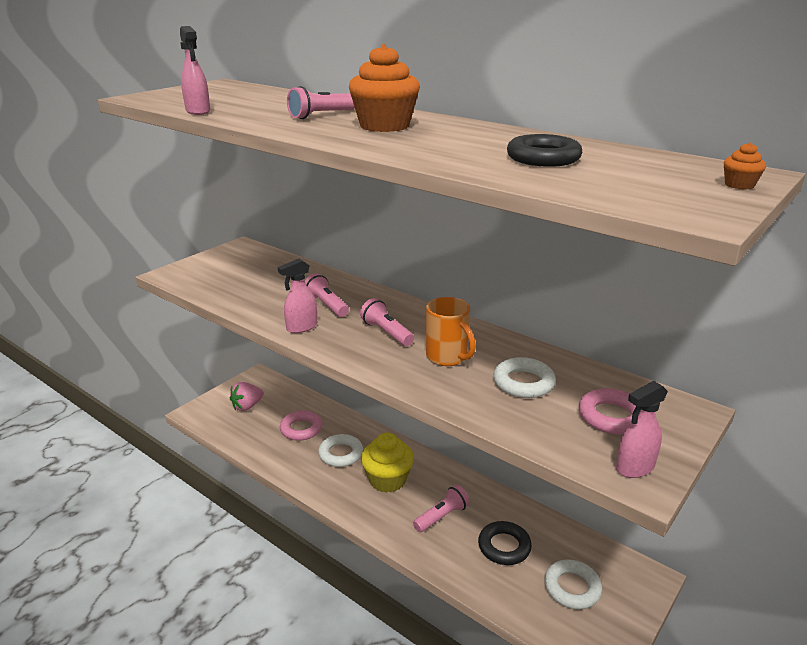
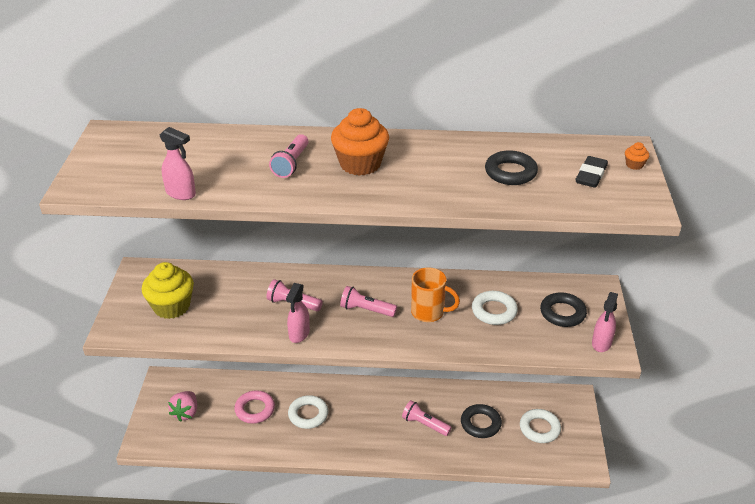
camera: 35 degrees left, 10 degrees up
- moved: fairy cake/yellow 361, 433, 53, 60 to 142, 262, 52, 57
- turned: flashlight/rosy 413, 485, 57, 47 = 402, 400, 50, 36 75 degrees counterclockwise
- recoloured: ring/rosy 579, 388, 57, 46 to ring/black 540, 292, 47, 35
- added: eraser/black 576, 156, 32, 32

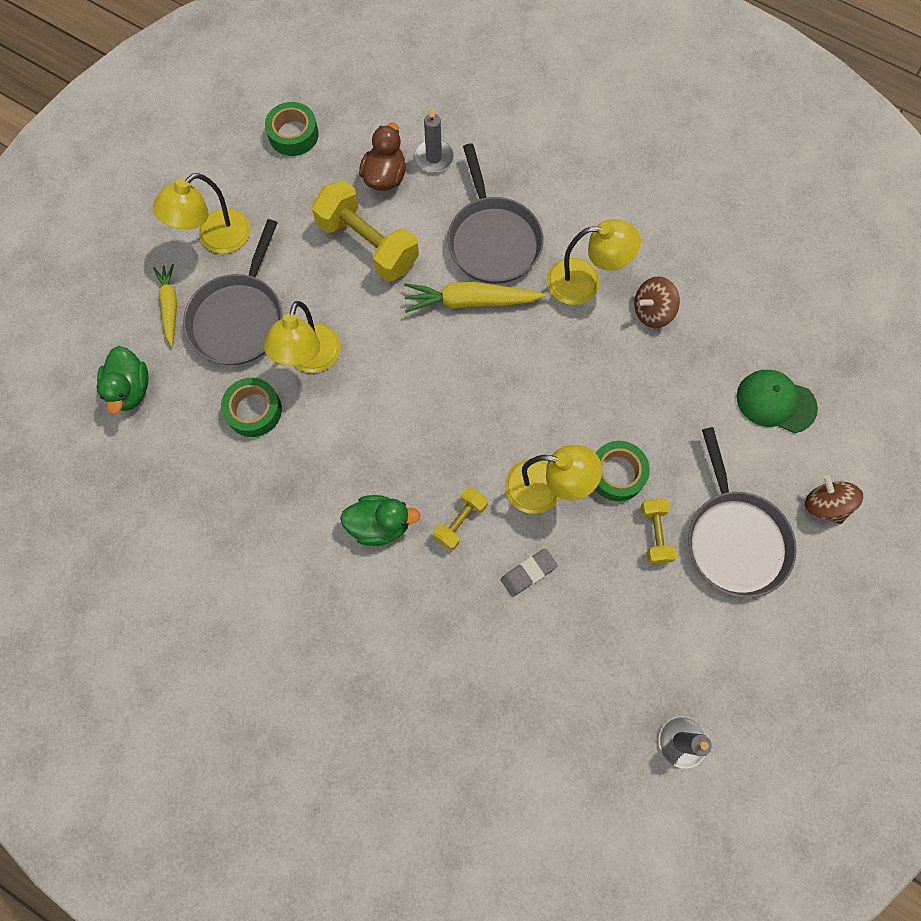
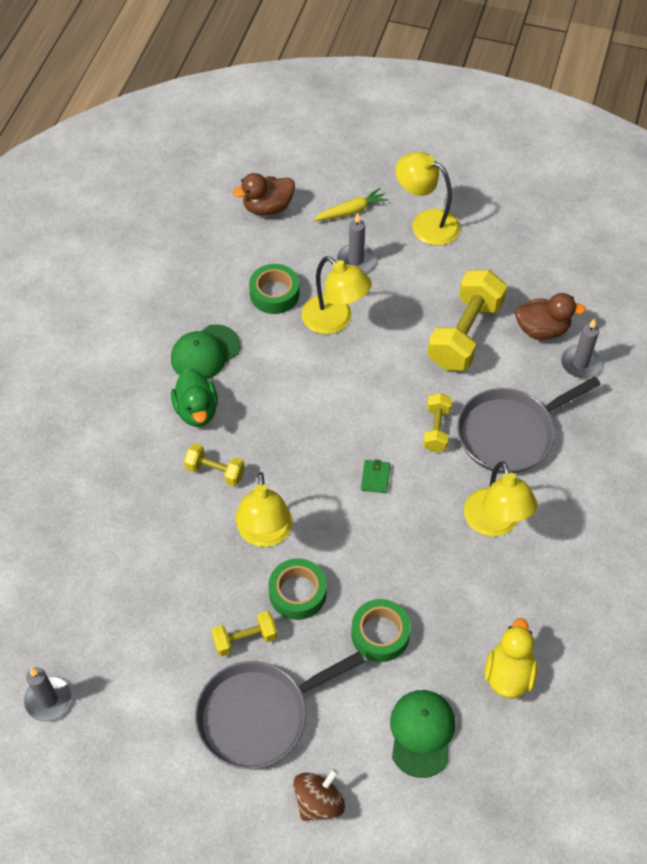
camera: 75 degrees right, 15 degrees down
- recoloured: rubber duck/emerald 97, 346, 51, 68 to rubber duck/russet 233, 173, 62, 43
- replaced: skillet/ash-grey 183, 219, 100, 146 to pillar candle/ash-grey 337, 213, 38, 59
- turned: reading lamp/yellow 264, 301, 77, 72 = 301, 256, 71, 78 135 degrees counterclockwise
- moved: sticky tape/emerald 265, 102, 54, 54 to 351, 599, 60, 63
- replaced: root vegetable/yellow 404, 282, 142, 31 to hand weight/yellow 423, 393, 29, 59
- removed: eraser/ash-grey 501, 548, 57, 49
- removed: spinning top/russet 634, 277, 46, 51
- added: cap/emerald 171, 324, 69, 56
- added: card wallet/emerald 361, 459, 29, 34
- added: rubber duck/yellow 484, 618, 54, 81

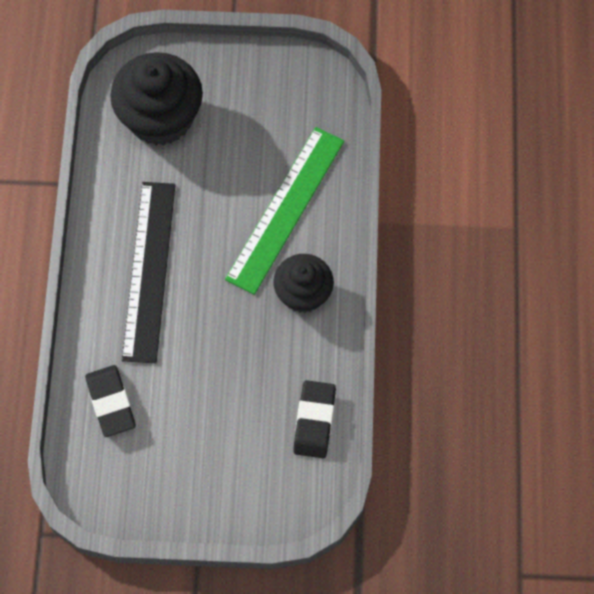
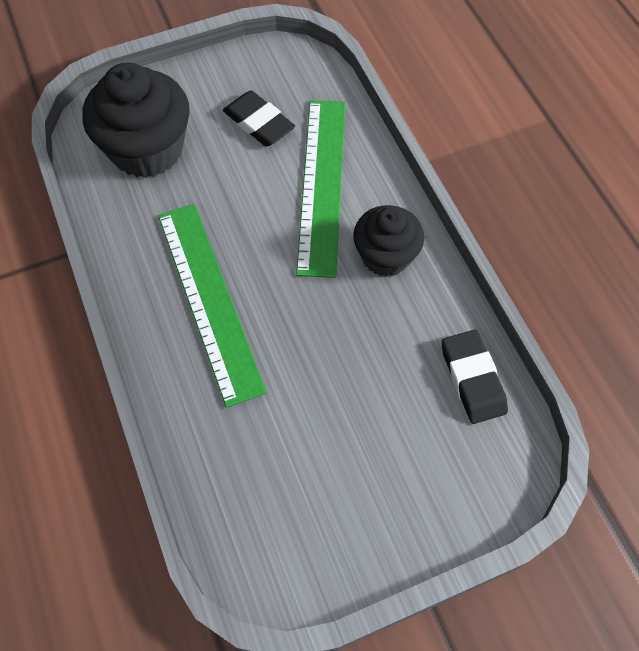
camera: 25 degrees left, 5 degrees down
- moved: eraser/black 85, 365, 51, 72 to 223, 90, 72, 56
- recoloured: ruler/black 122, 182, 53, 181 to ruler/emerald 158, 204, 109, 204

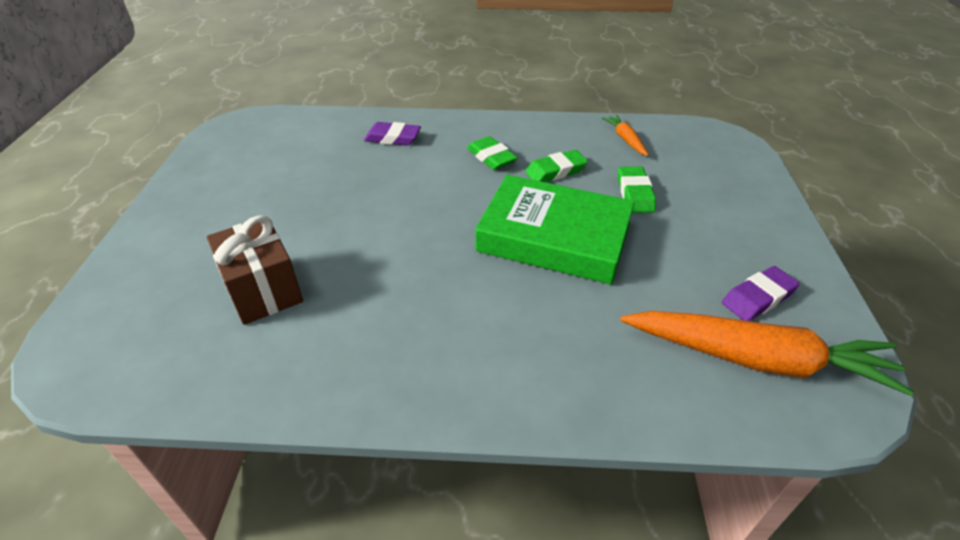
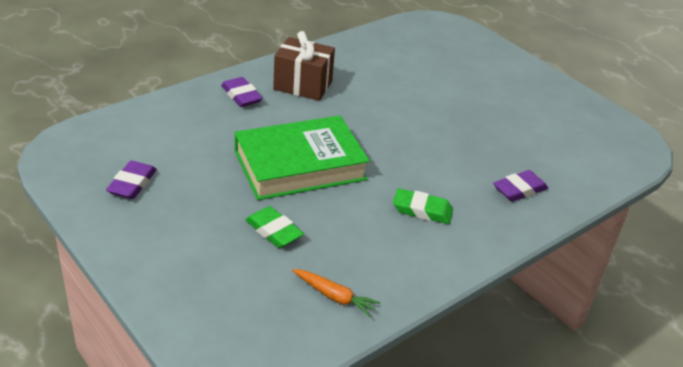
camera: 135 degrees right, 5 degrees down
- moved: present/russet 207, 215, 96, 110 to 273, 31, 62, 70
- removed: eraser/emerald 525, 150, 63, 32
- removed: root vegetable/orange 620, 311, 294, 85
- added: eraser/royal purple 221, 77, 42, 30

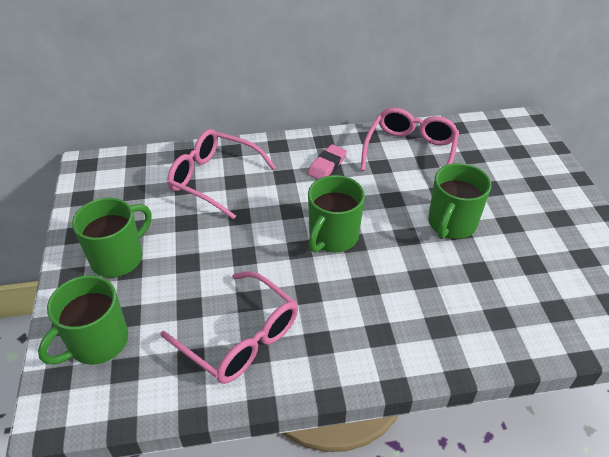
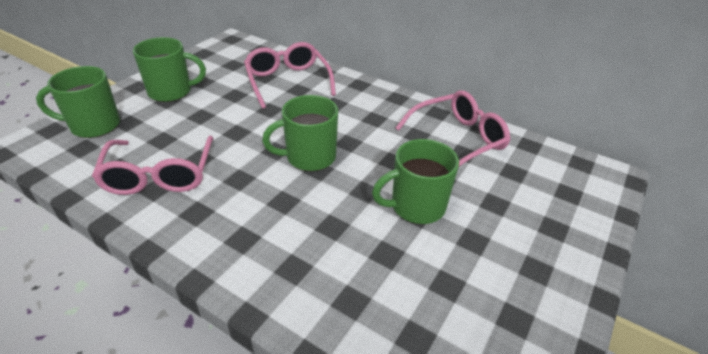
camera: 40 degrees right, 5 degrees down
- removed: eraser/rosy 308, 144, 39, 35

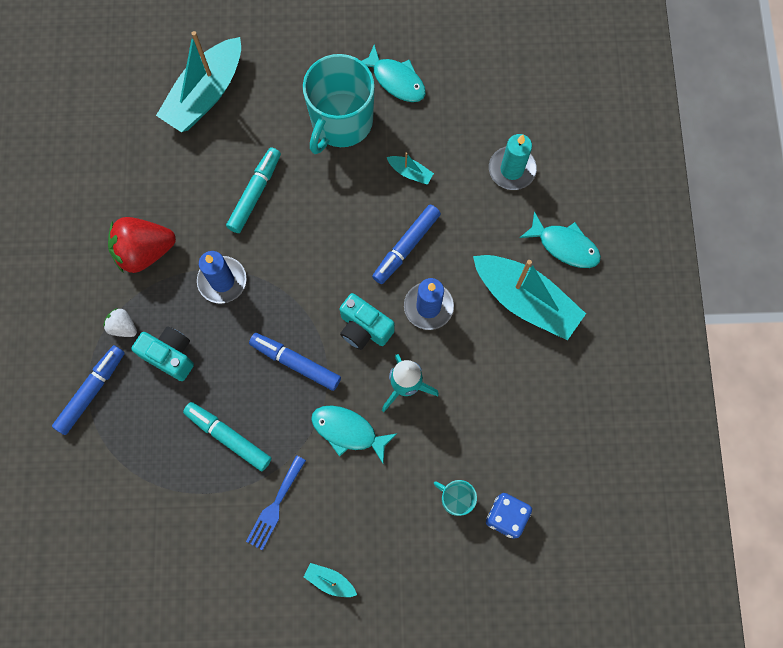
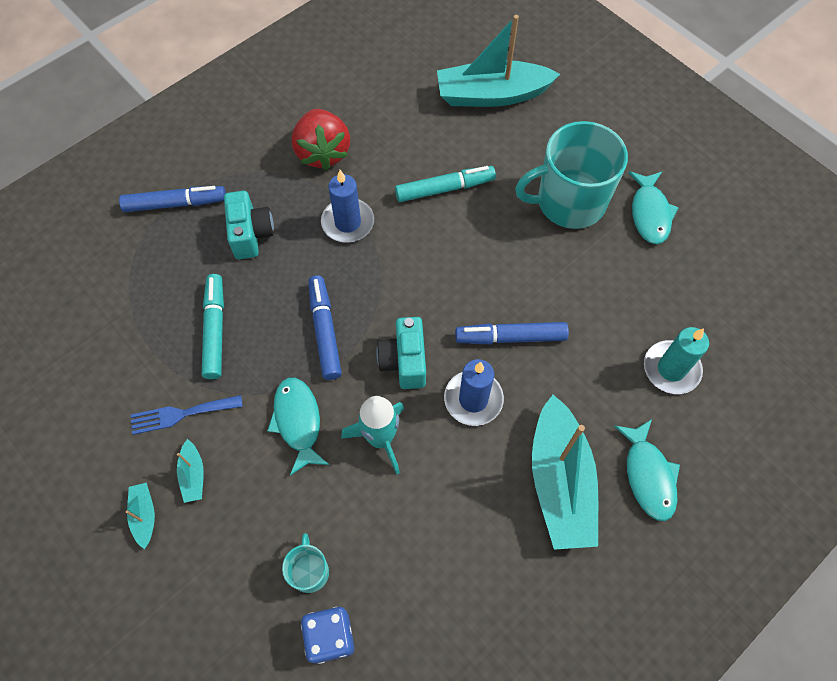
camera: 50 degrees right, 10 degrees down
- removed: toy strawberry/white 103, 308, 34, 29
- turned: toy strawberry/scarlet 108, 217, 68, 56 = 292, 109, 58, 61 135 degrees counterclockwise
- moved: boat/turquoise 387, 152, 47, 33 to 177, 439, 27, 64

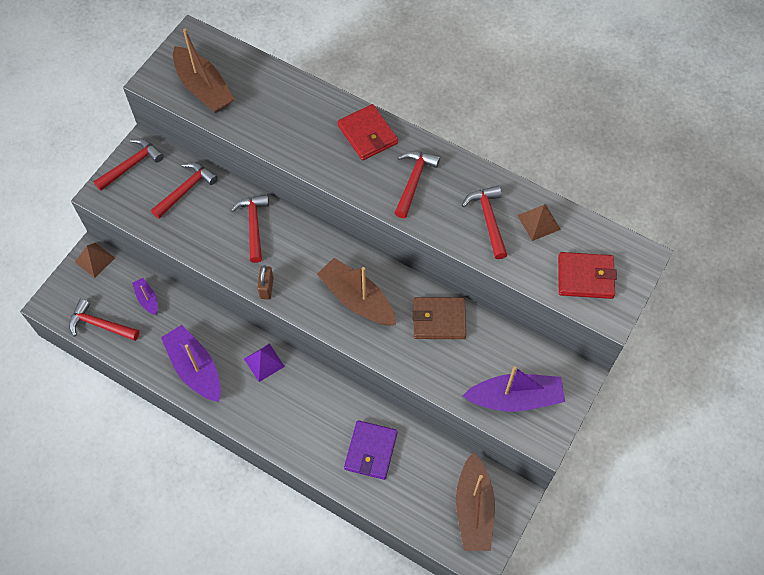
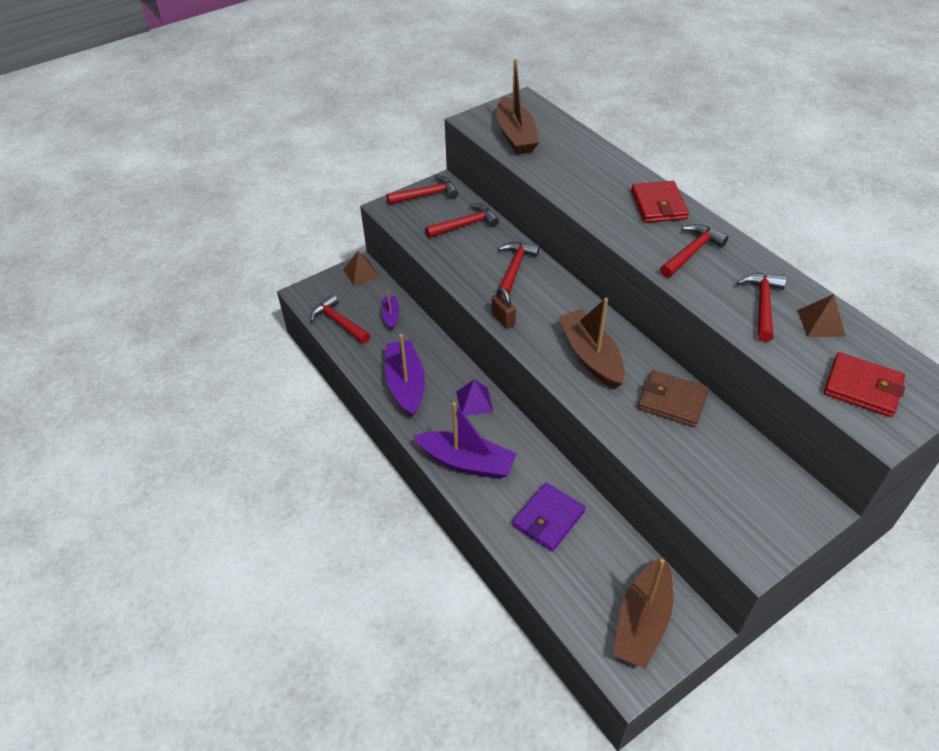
camera: 25 degrees right, 15 degrees down
- turned: lock/russet 257, 265, 17, 34 = 492, 288, 24, 41 60 degrees counterclockwise
- moved: boat/royal purple 463, 366, 102, 46 to 414, 402, 103, 77

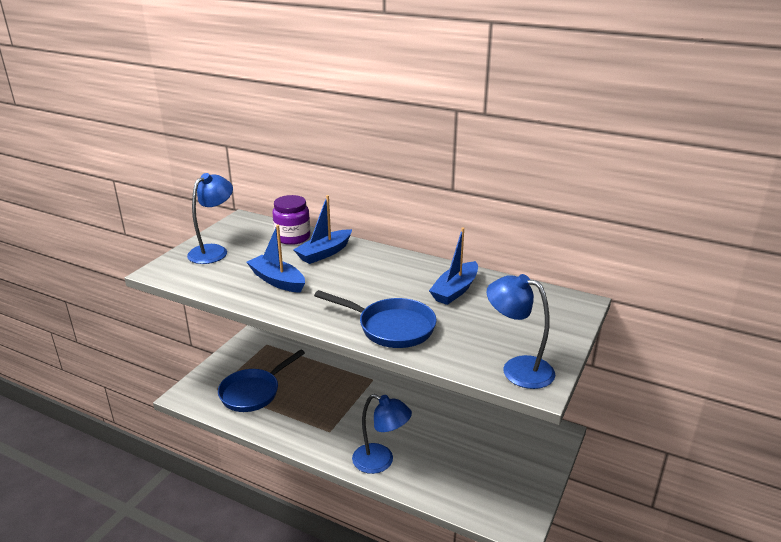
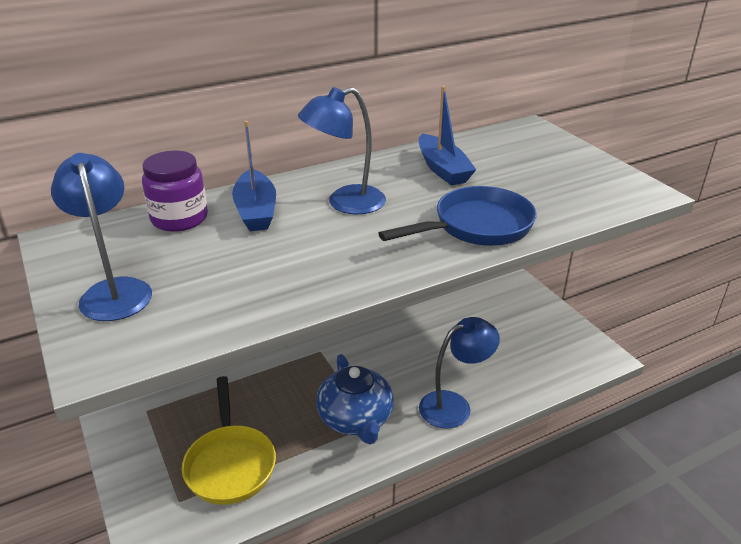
camera: 55 degrees left, 5 degrees up
- recoloured: skillet/blue 218, 350, 87, 62 to skillet/yellow 182, 376, 94, 129
- removed: boat/blue 247, 225, 58, 68
- moved: reading lamp/blue 487, 274, 68, 115 to 298, 87, 88, 127
- added: tea pot/blue 316, 354, 78, 90

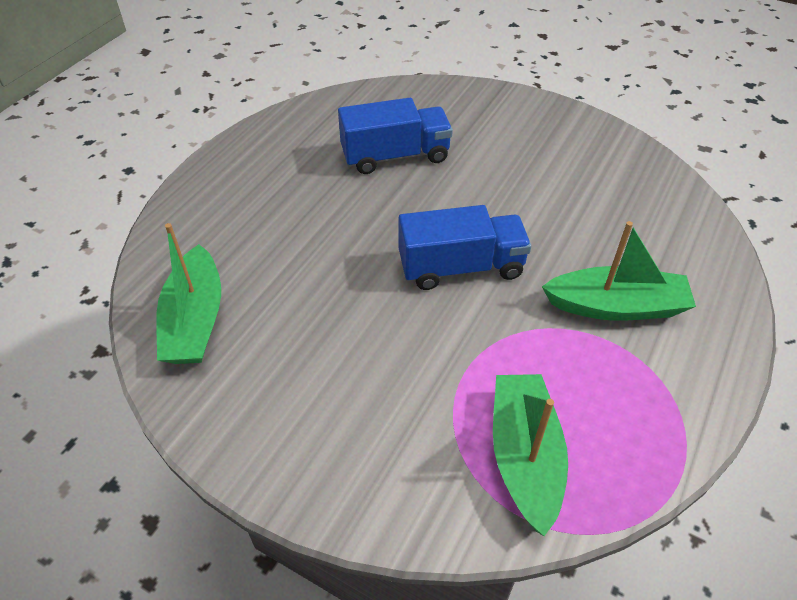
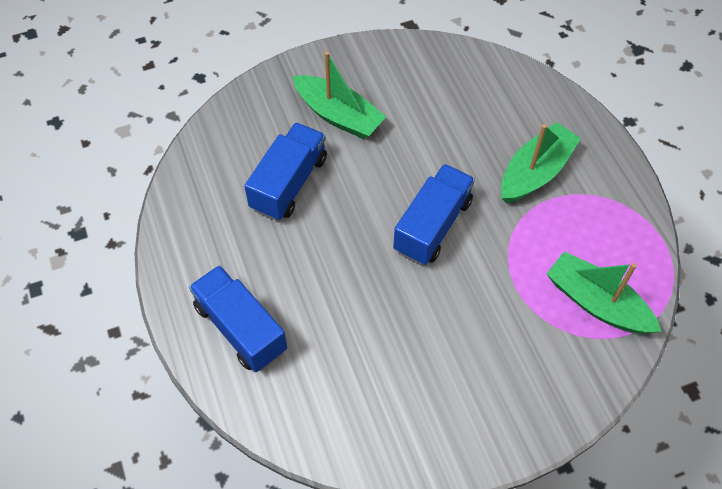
camera: 50 degrees left, 10 degrees up
- moved: boat/emerald 156, 223, 65, 141 to 292, 52, 94, 87
- added: toy truck/blue 189, 265, 98, 107

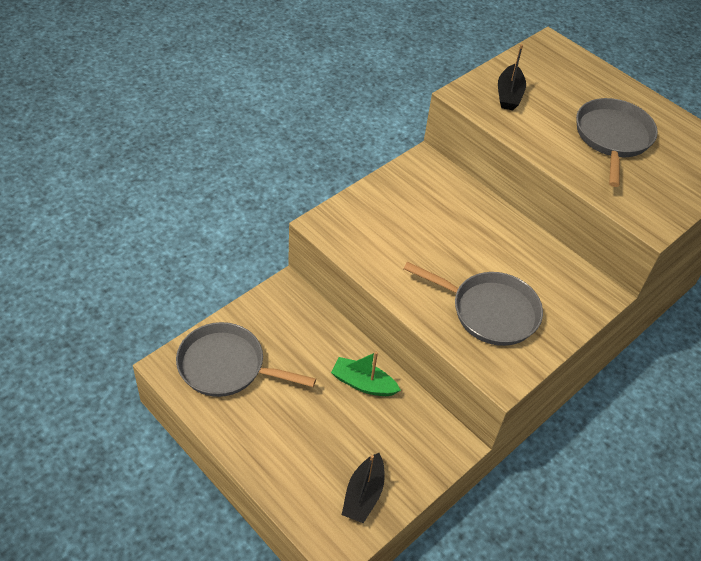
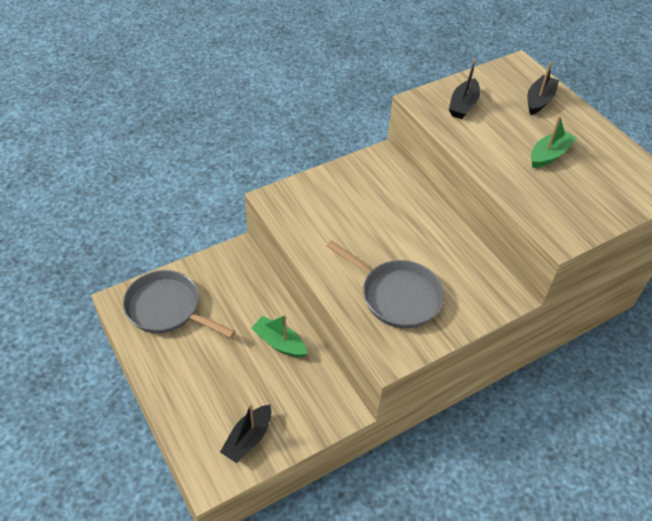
camera: 15 degrees right, 0 degrees up
- replaced: skillet/ash-grey 576, 98, 82, 89 to boat/emerald 531, 116, 45, 52
- added: boat/black 527, 62, 32, 53

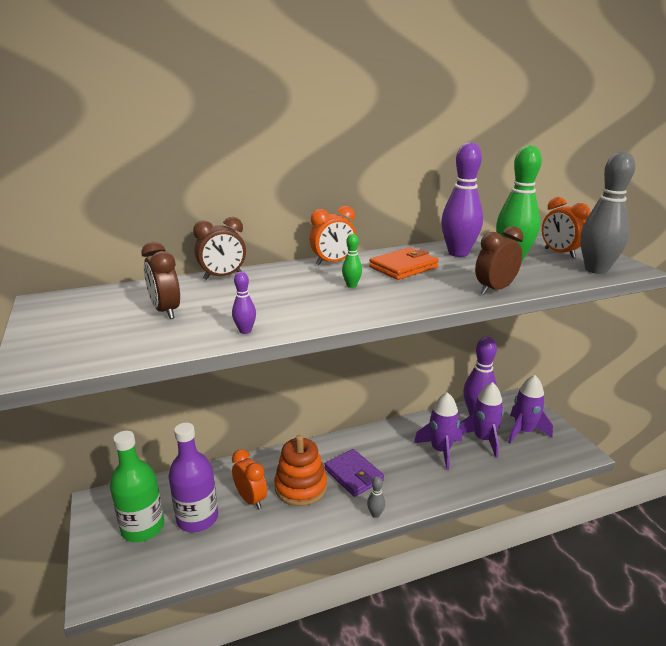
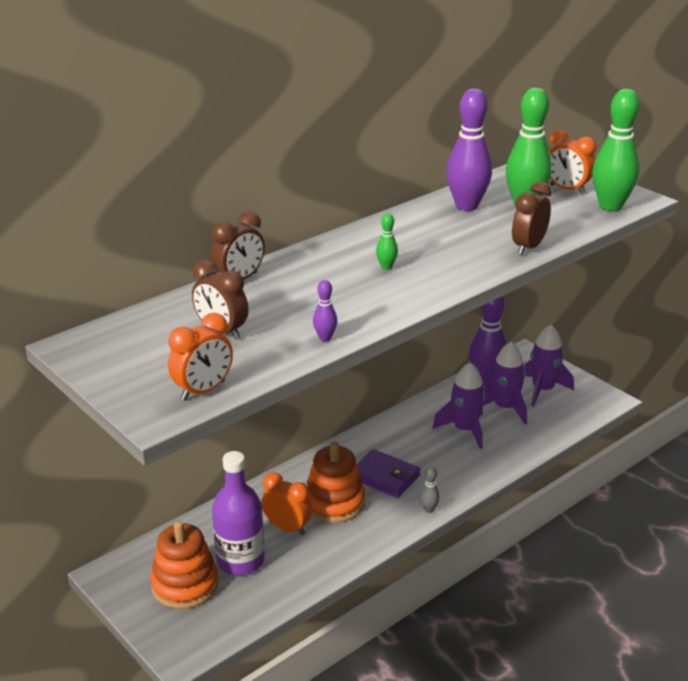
camera: 20 degrees left, 5 degrees up
- replaced: bottle/emerald 110, 431, 54, 111 to stacking toy/orange 150, 521, 69, 88
- moved: clock/orange 310, 206, 46, 59 to 168, 313, 65, 88
- removed: card wallet/orange 369, 248, 70, 32
- recoloured: bowling pin/ash-grey 580, 151, 55, 123 to bowling pin/emerald 592, 89, 48, 122

